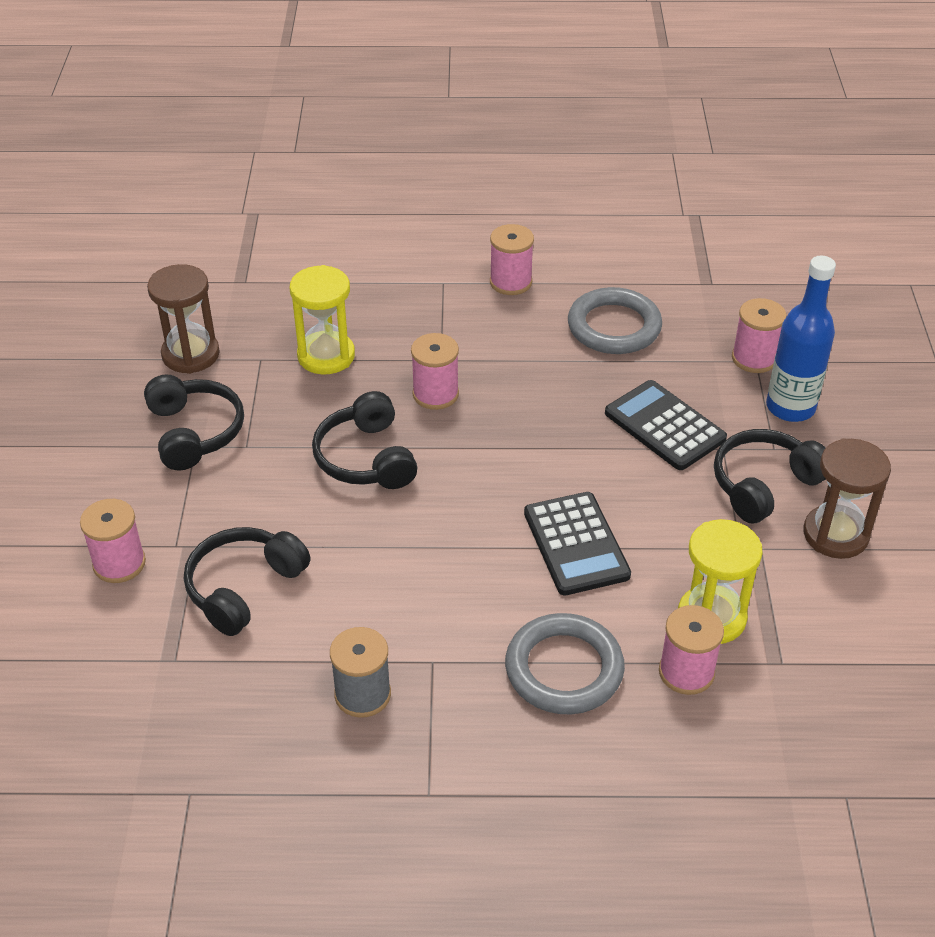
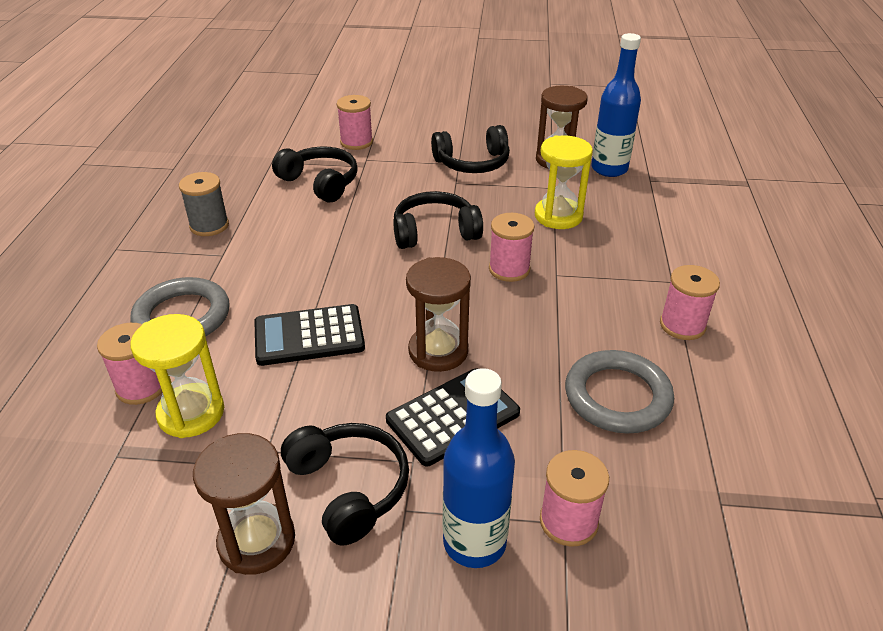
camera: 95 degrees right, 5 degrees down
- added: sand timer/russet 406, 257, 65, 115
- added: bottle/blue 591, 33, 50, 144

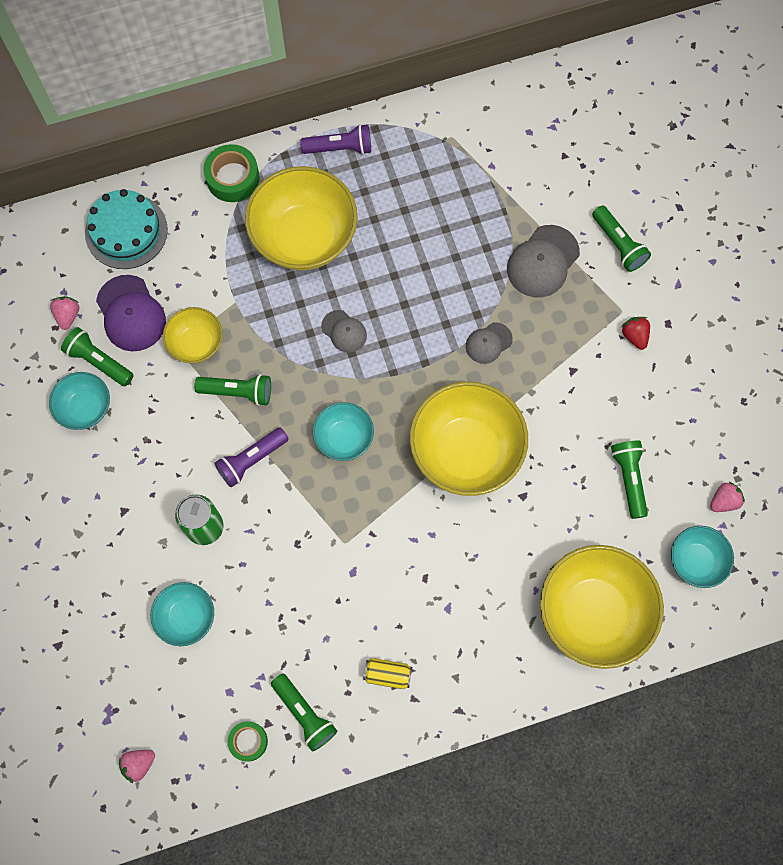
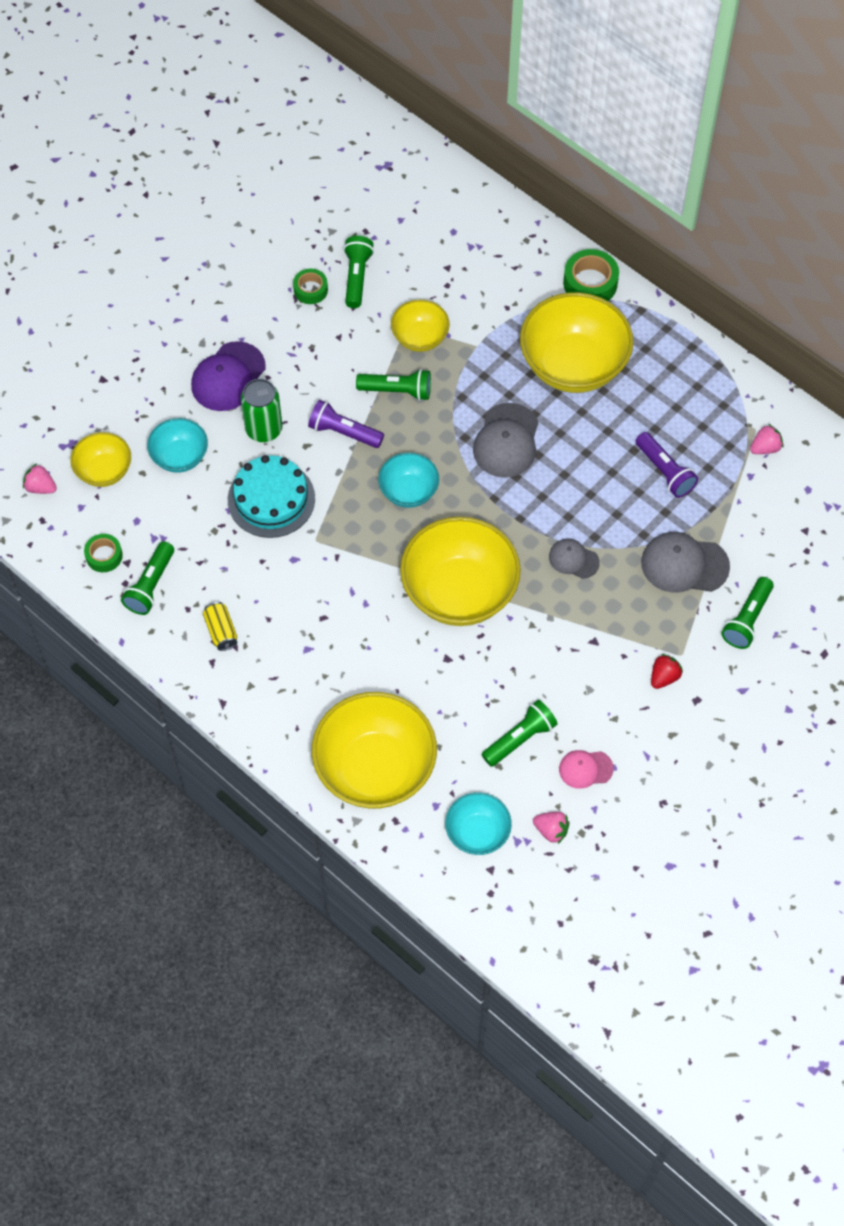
camera: 60 degrees right, 10 degrees down
- replaced: bowl/turquoise 49, 372, 61, 58 to sticky tape/emerald 293, 269, 35, 35
- moved: toy strawberry/rosy 50, 296, 29, 34 to 750, 424, 33, 30
- moved: layer cake/turquoise 85, 189, 83, 80 to 228, 455, 87, 83
- moved: cap/royal purple 96, 275, 70, 76 to 191, 341, 74, 70
- turned: flashlight/emerald 194, 374, 77, 32 = 356, 369, 75, 32 60 degrees counterclockwise
- moved: flashlight/royal purple 300, 124, 71, 31 to 636, 432, 62, 66
- resized: cap/ash-grey 321, 310, 46, 43 = 473, 403, 65, 75 x1.70
- added: bowl/yellow 70, 432, 61, 55
- added: cap/rosy 559, 750, 55, 39

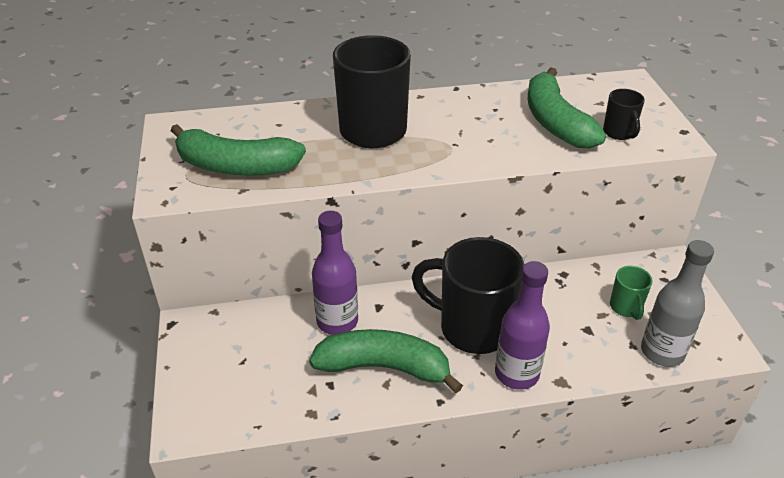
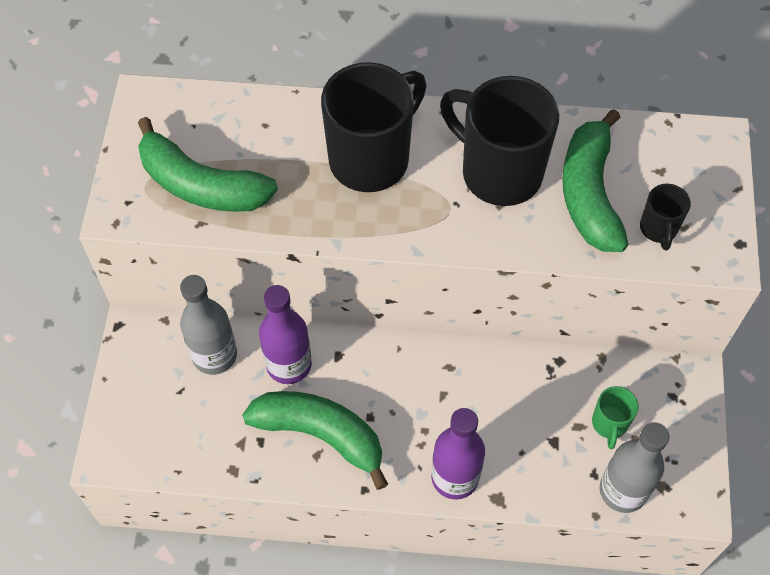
camera: 15 degrees right, 20 degrees up
- moved: coffee mug/black 412, 237, 113, 117 to 440, 76, 119, 130
- added: bottle/ash-grey 180, 275, 57, 100

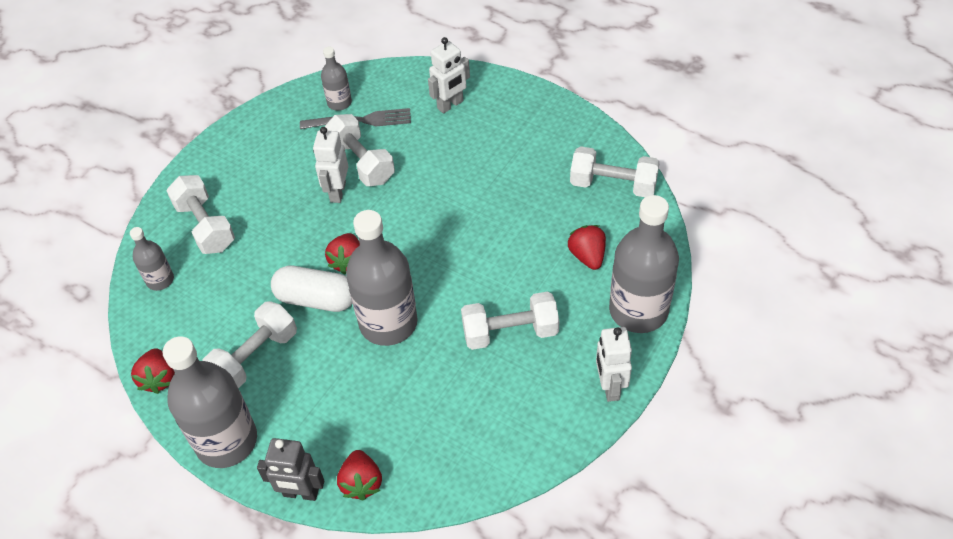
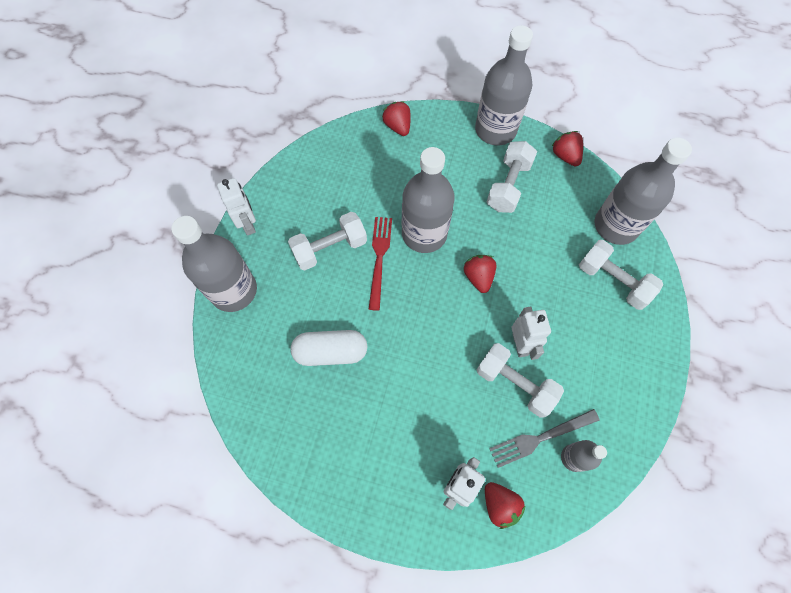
camera: 160 degrees right, 15 degrees up
- resized: bottle/ash-grey 130, 227, 44, 64 = 595, 137, 97, 108 x2.00
- removed: toy robot/ash-grey 257, 438, 67, 63
- moved: pill shape/white 271, 266, 81, 46 to 291, 330, 76, 36
- moved: toy strawberry/scarlet 568, 225, 38, 45 to 485, 482, 41, 47
- removed: hand weight/white 570, 146, 90, 51
- added: fork/scarlet 369, 217, 23, 94

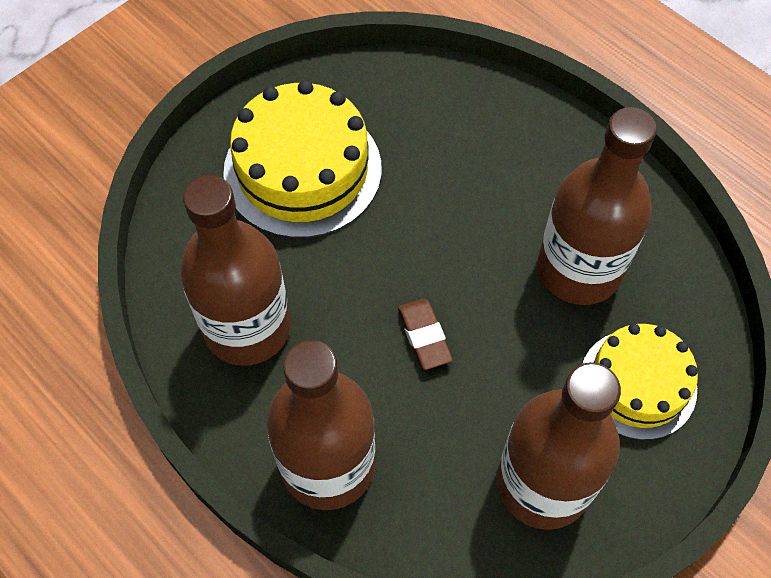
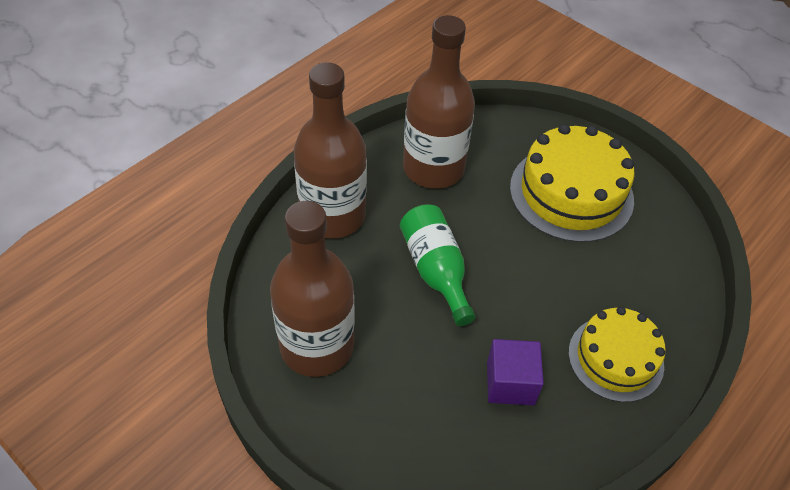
camera: 85 degrees right, 10 degrees down
- replaced: eraser/russet 398, 299, 55, 71 to bottle/emerald 400, 204, 76, 122
- replaced: bottle/russet 537, 107, 120, 198 to solid cube/royal purple 487, 339, 57, 67
- moved: layer cake/yellow 582, 324, 116, 116 to 568, 307, 98, 95

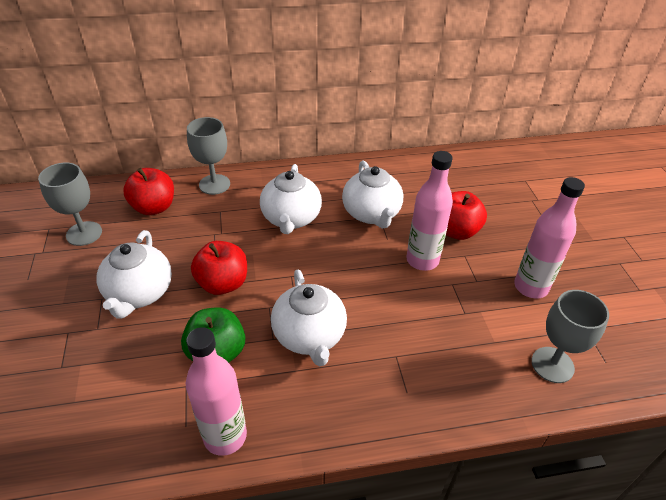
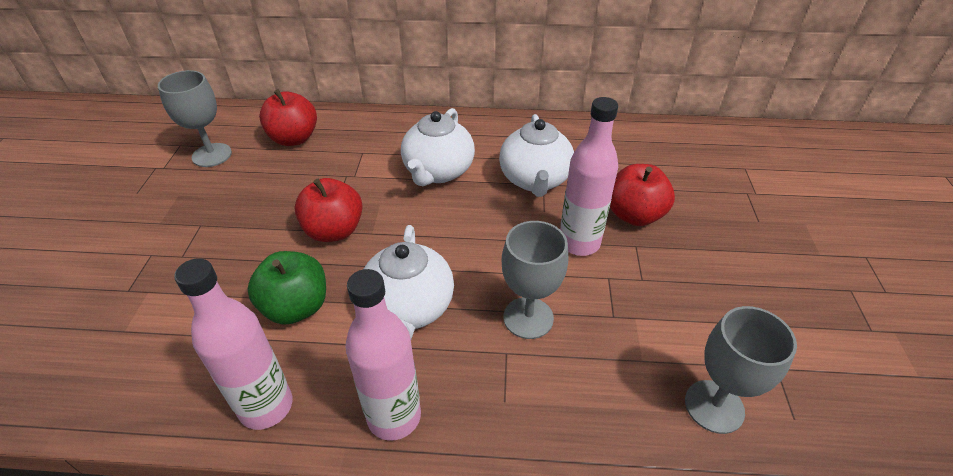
camera: 15 degrees right, 0 degrees up
- removed: tea pot/white 97, 230, 75, 89
- moved: goblet/ash-grey 187, 117, 43, 78 to 502, 221, 66, 118
- moved: bottle/rosy 514, 177, 71, 122 to 345, 269, 76, 172

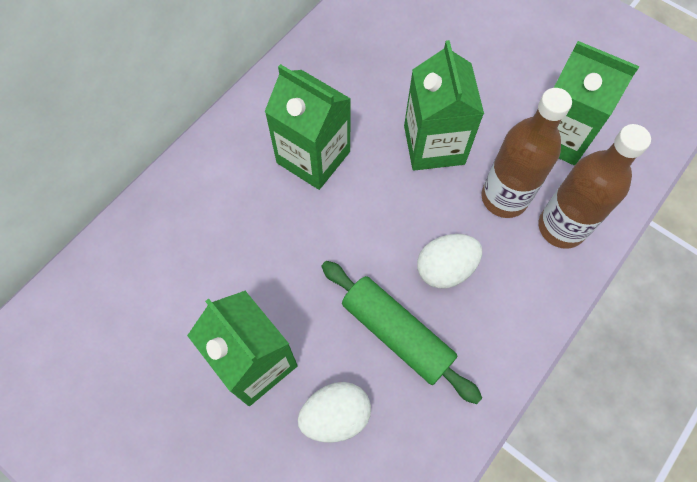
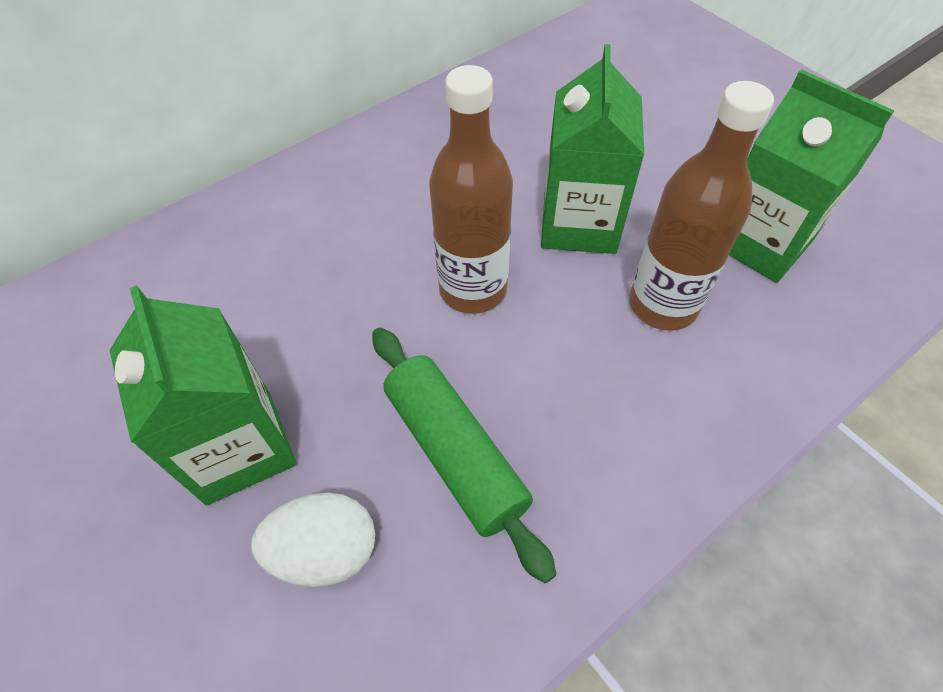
camera: 15 degrees right, 10 degrees down
- removed: milk carton/emerald 264, 64, 87, 126
- removed: egg/white 417, 234, 65, 54
- moved: bottle/russet 539, 124, 112, 125 to 429, 65, 84, 249

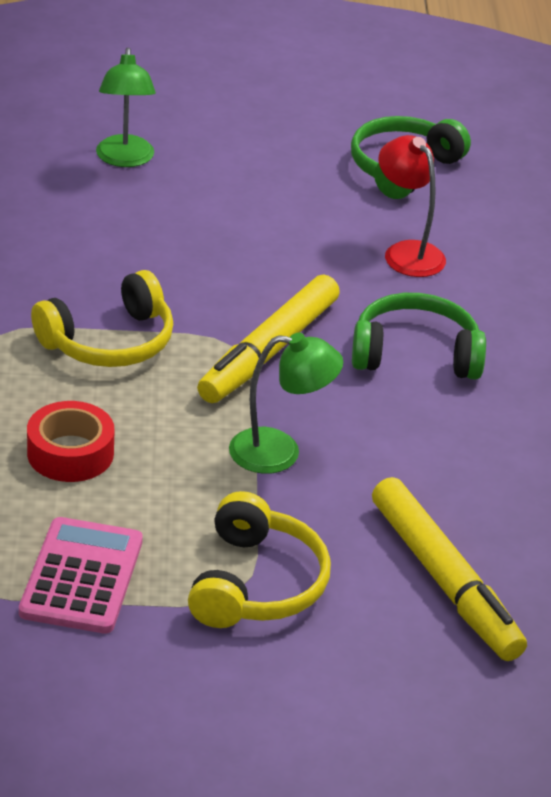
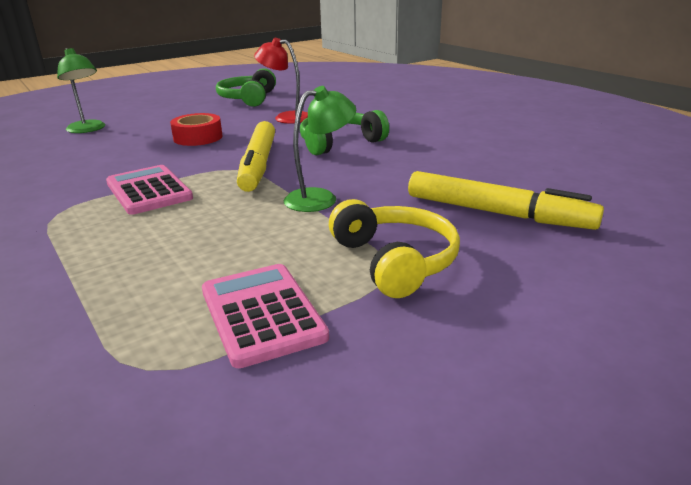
camera: 30 degrees left, 10 degrees down
- moved: sticky tape/scarlet 27, 401, 88, 81 to 170, 113, 53, 33
- replaced: headphones/yellow 31, 270, 142, 97 to adding machine/rosy 106, 165, 87, 50

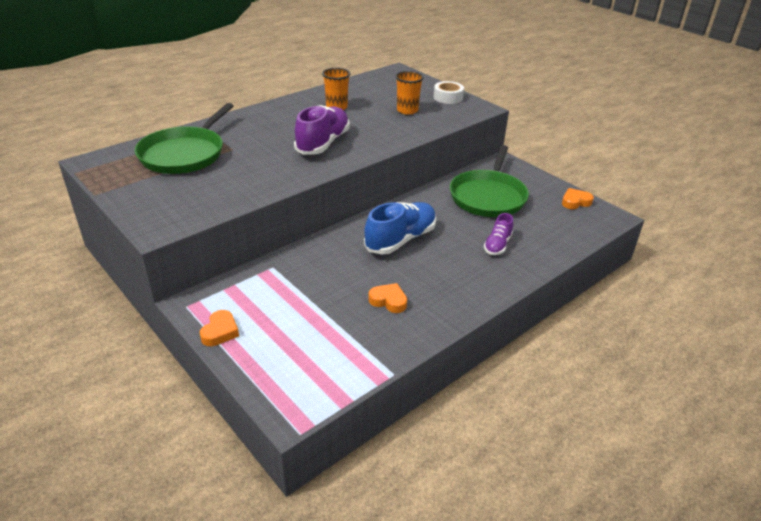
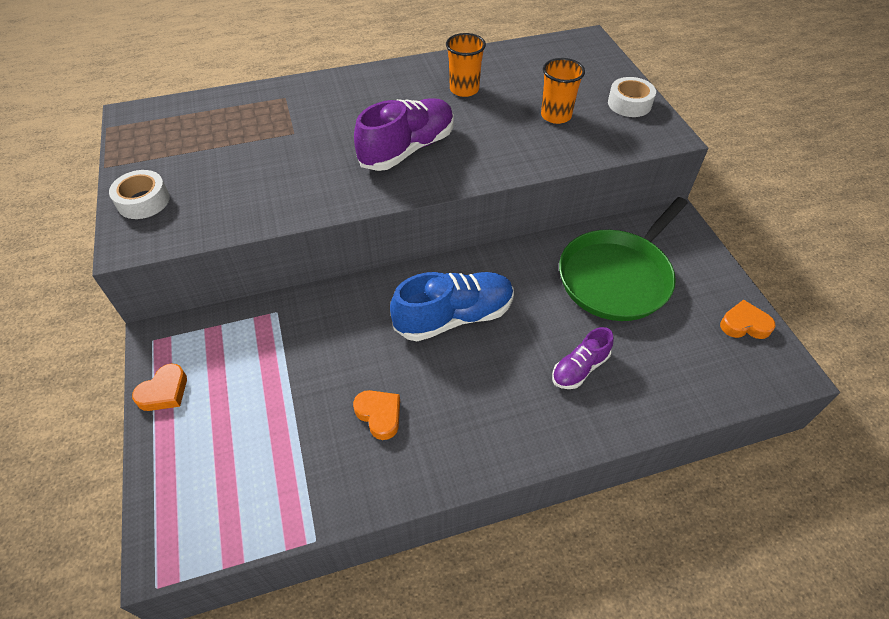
camera: 25 degrees right, 15 degrees up
- removed: skillet/emerald 135, 103, 99, 71
- added: sticky tape/white 109, 170, 61, 49

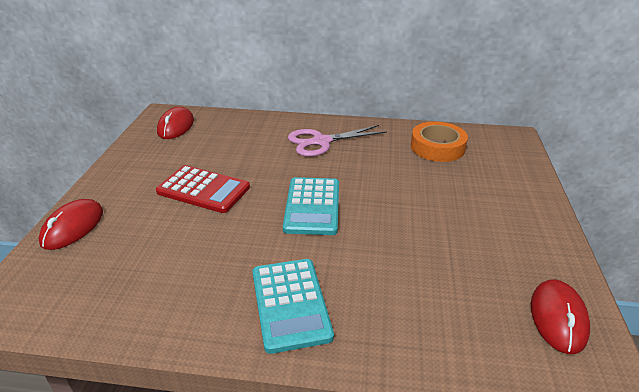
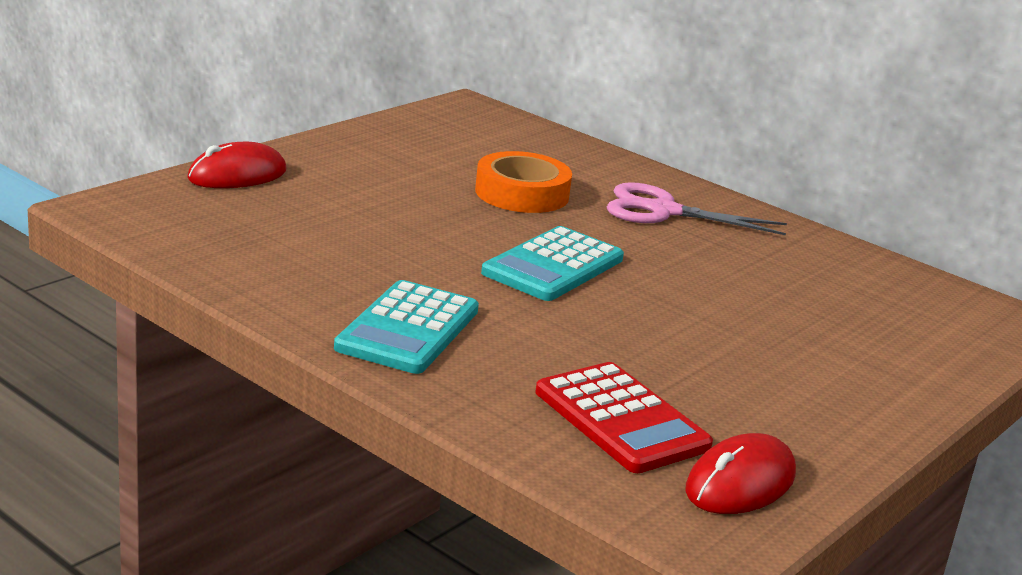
camera: 30 degrees right, 10 degrees down
- moved: adding machine/scarlet 156, 165, 94, 48 to 535, 362, 178, 111
- removed: mouse/scarlet 157, 107, 37, 32
- moved: sticky tape/orange 411, 122, 57, 40 to 475, 151, 97, 62

